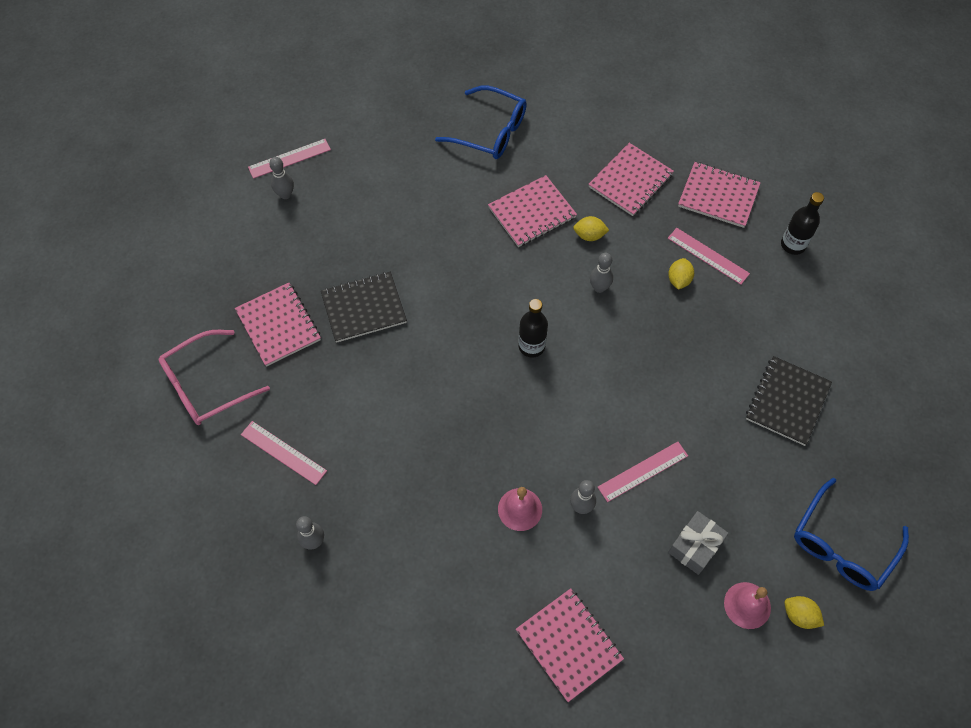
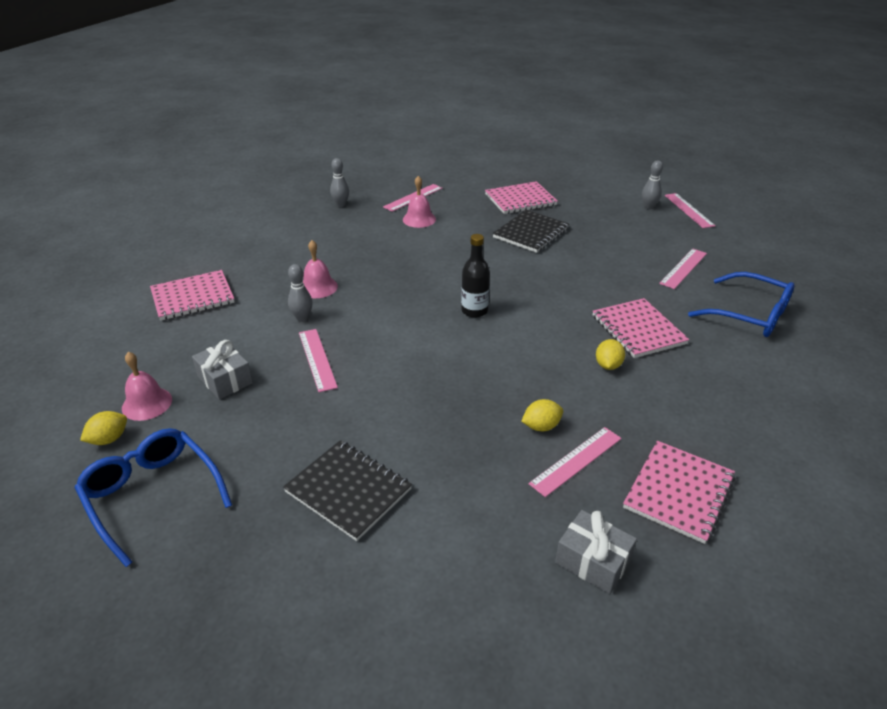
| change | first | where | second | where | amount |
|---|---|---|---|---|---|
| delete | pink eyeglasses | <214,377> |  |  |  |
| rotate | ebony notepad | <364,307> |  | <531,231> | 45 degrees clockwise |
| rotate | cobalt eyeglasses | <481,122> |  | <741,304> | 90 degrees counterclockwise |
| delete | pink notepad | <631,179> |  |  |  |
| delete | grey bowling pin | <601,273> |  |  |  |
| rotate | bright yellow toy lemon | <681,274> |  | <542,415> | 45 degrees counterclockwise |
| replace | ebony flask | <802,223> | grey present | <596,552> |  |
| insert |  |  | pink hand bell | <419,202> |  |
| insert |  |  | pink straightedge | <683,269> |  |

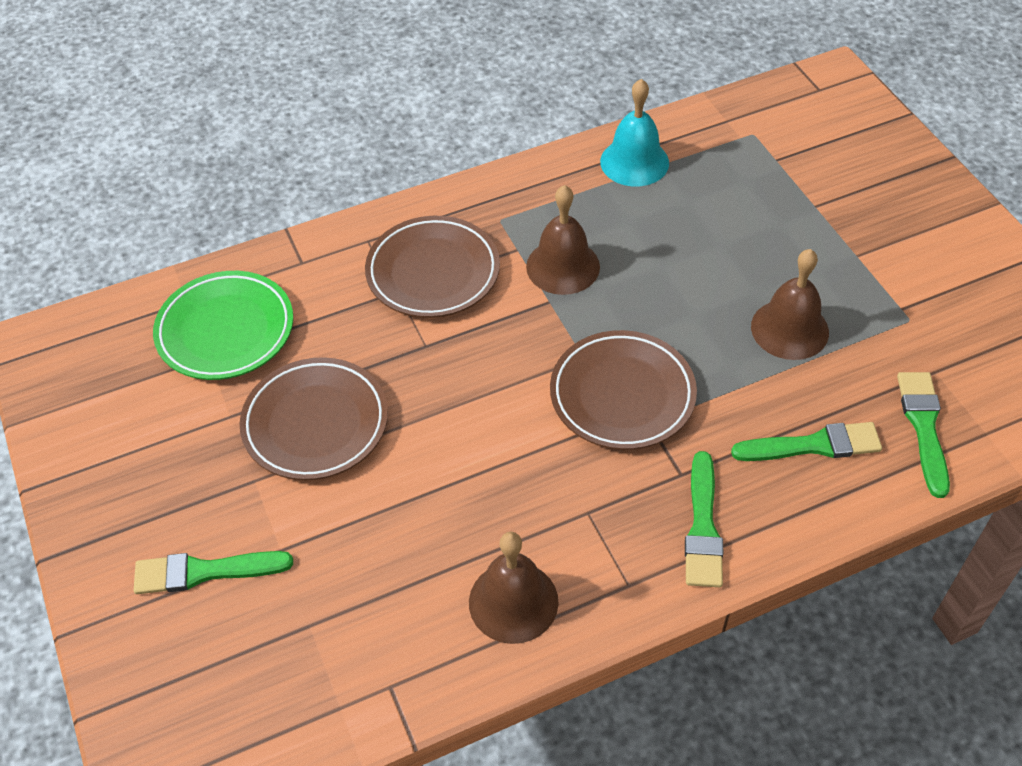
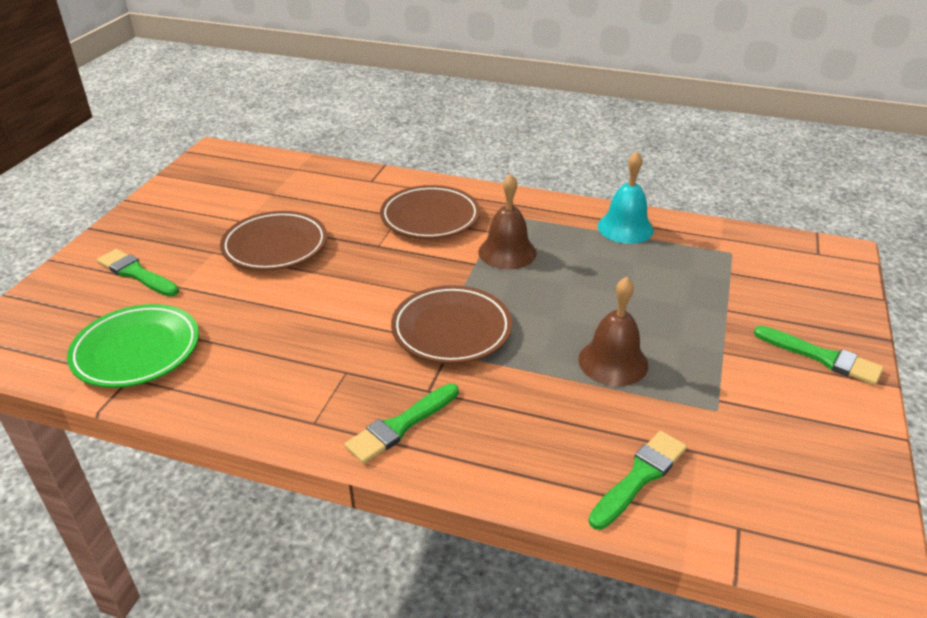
| change | first | where | second | where | amount |
|---|---|---|---|---|---|
| move | emerald dinner plate | <223,325> |  | <133,346> |  |
| delete | dark brown hand bell | <514,588> |  |  |  |
| move | emerald paint brush | <806,441> |  | <818,355> |  |

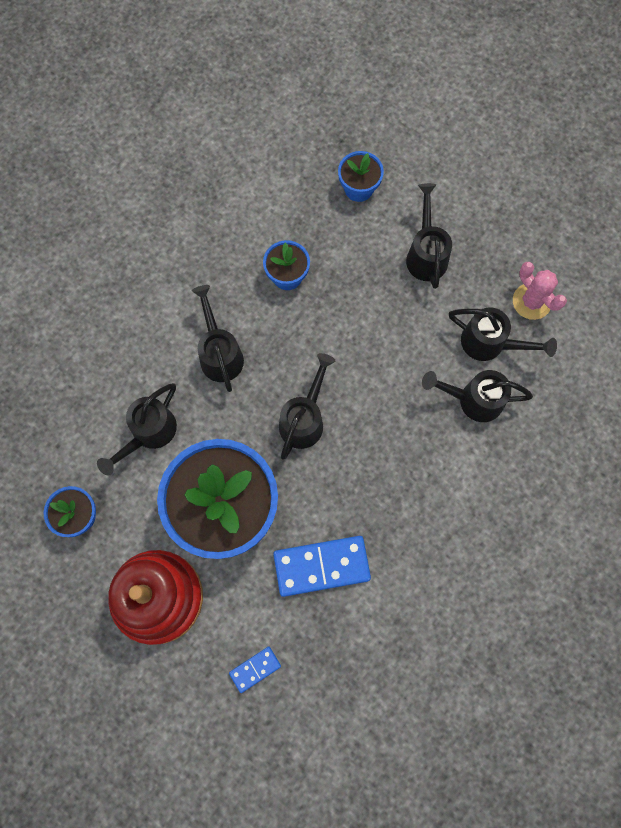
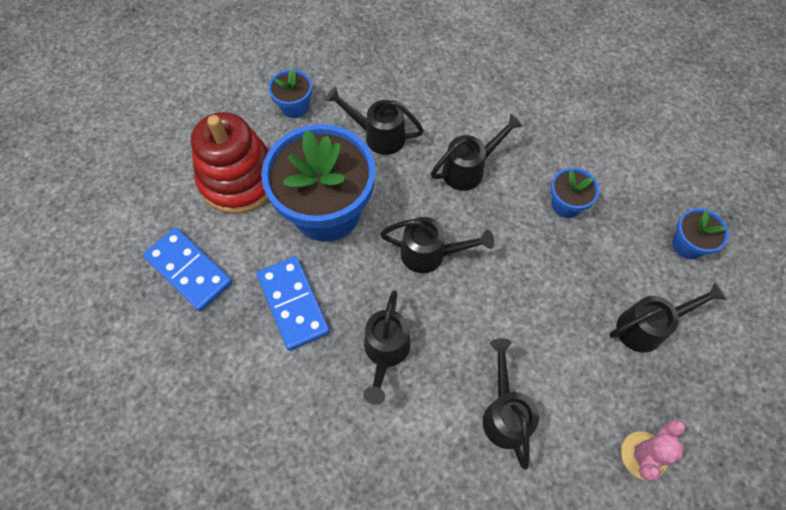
| change | first | where | second | where | amount |
|---|---|---|---|---|---|
| resize | cobalt domino tile | <255,669> |  | <187,270> | x1.96 |
| move | ebony watering can | <503,334> |  | <387,347> |  |

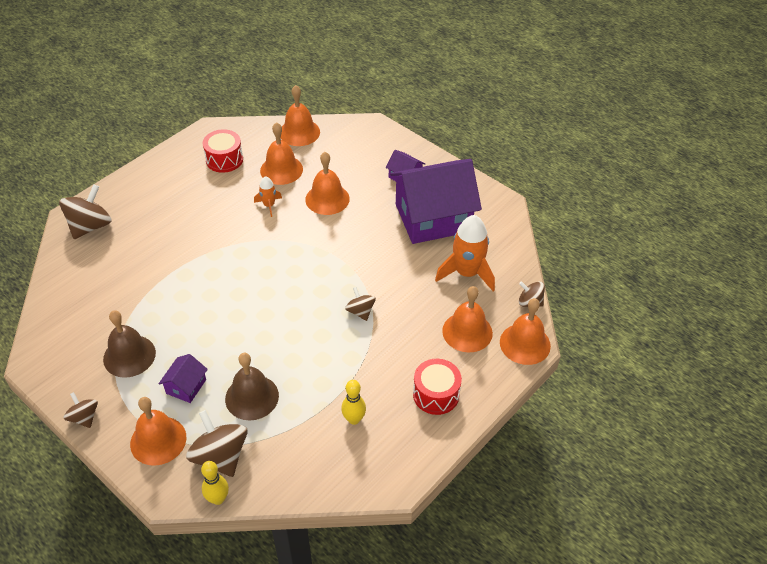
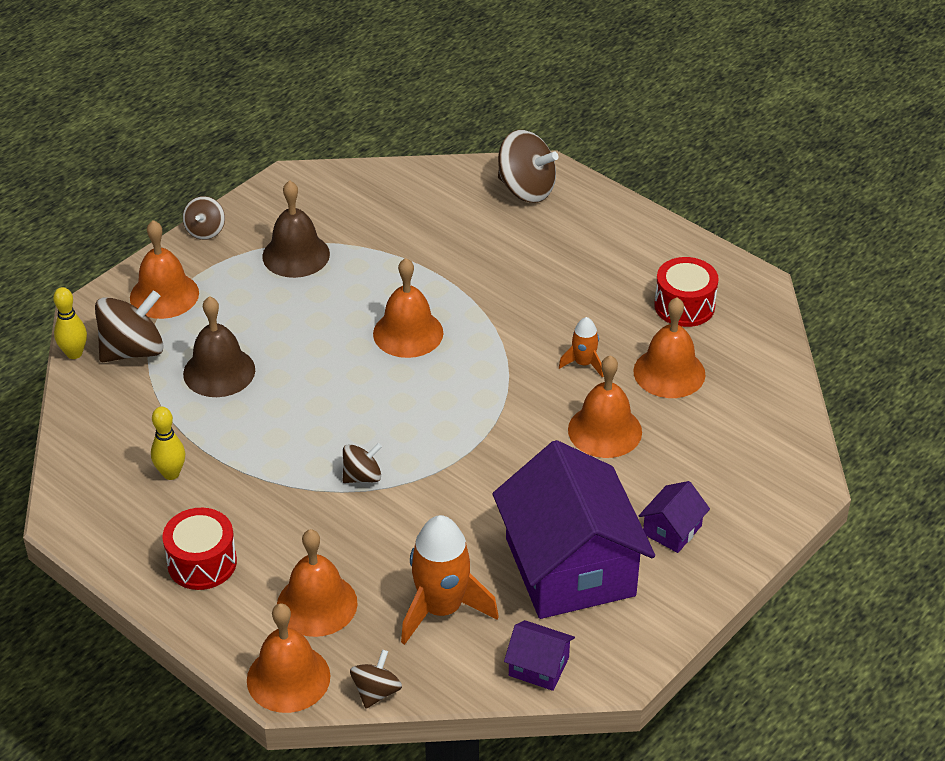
| change | first | where | second | where | amount |
|---|---|---|---|---|---|
| rotate | dark brown whirligig | <81,410> |  | <204,218> | 135 degrees clockwise |
| move | royal purple house | <183,378> |  | <539,655> |  |
| move | orange hand bell | <300,115> |  | <408,308> |  |

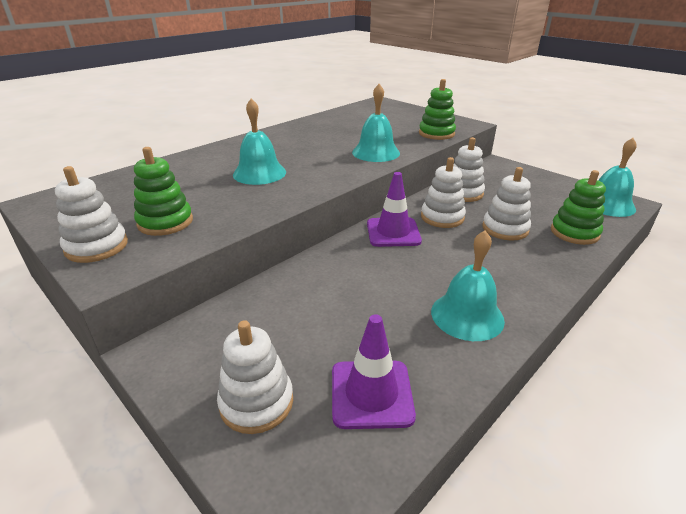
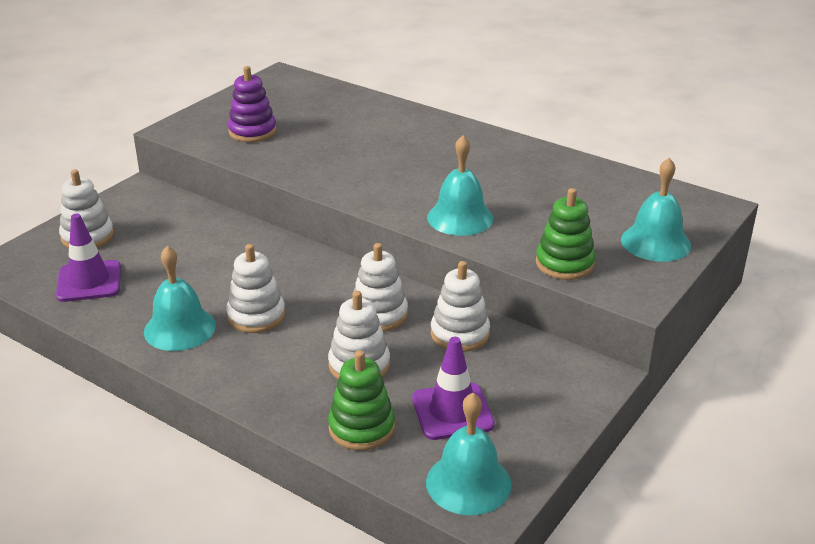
| change | first | where | second | where | amount |
|---|---|---|---|---|---|
| move | white stacking rings | <91,214> |  | <255,288> |  |
| recolor | emerald stacking rings | <163,191> | royal purple stacking rings | <252,104> |  |
| move | turquoise hand bell | <259,141> |  | <656,210> |  |
| move | royal purple traffic cone | <394,209> |  | <453,388> |  |

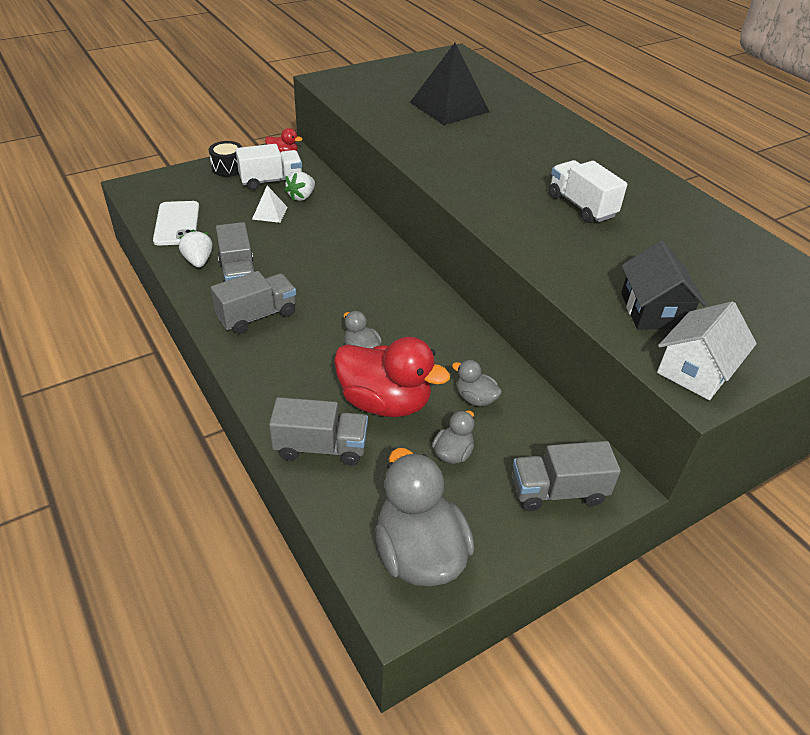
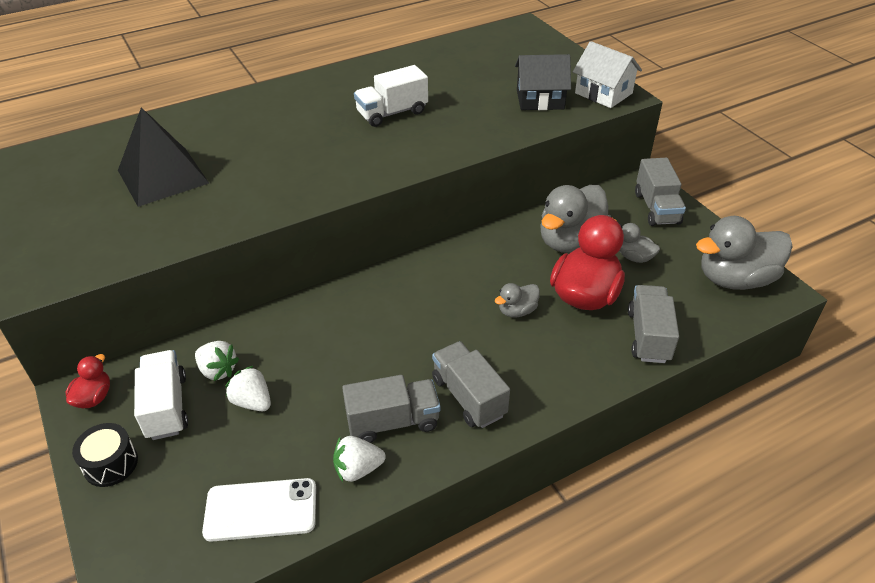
| change | first | where | second | where | amount |
|---|---|---|---|---|---|
| replace | white pyramid | <270,204> | white berry | <248,388> |  |
| resize | grey duck | <477,383> |  | <575,219> | x2.07 |

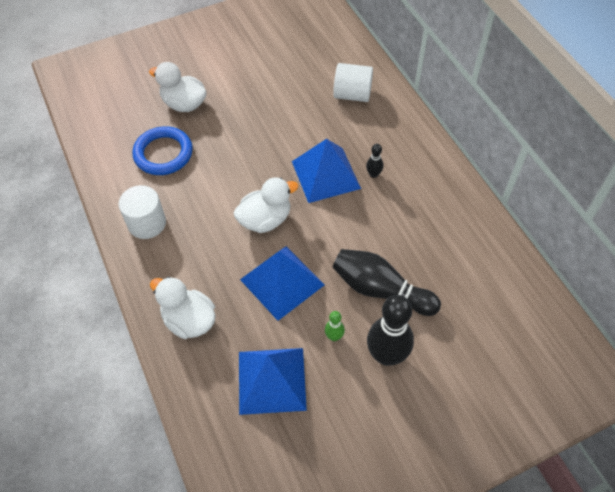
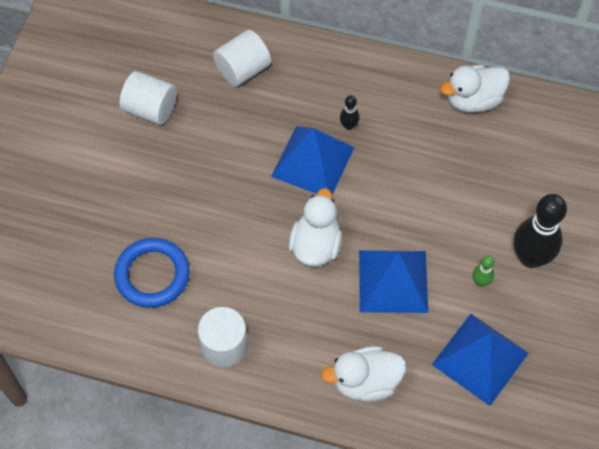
| change | first | where | second | where | amount |
|---|---|---|---|---|---|
| move | white duck | <178,87> |  | <475,88> |  |
| delete | ebony bowling pin | <387,282> |  |  |  |
| insert |  |  | white cylinder | <148,98> |  |

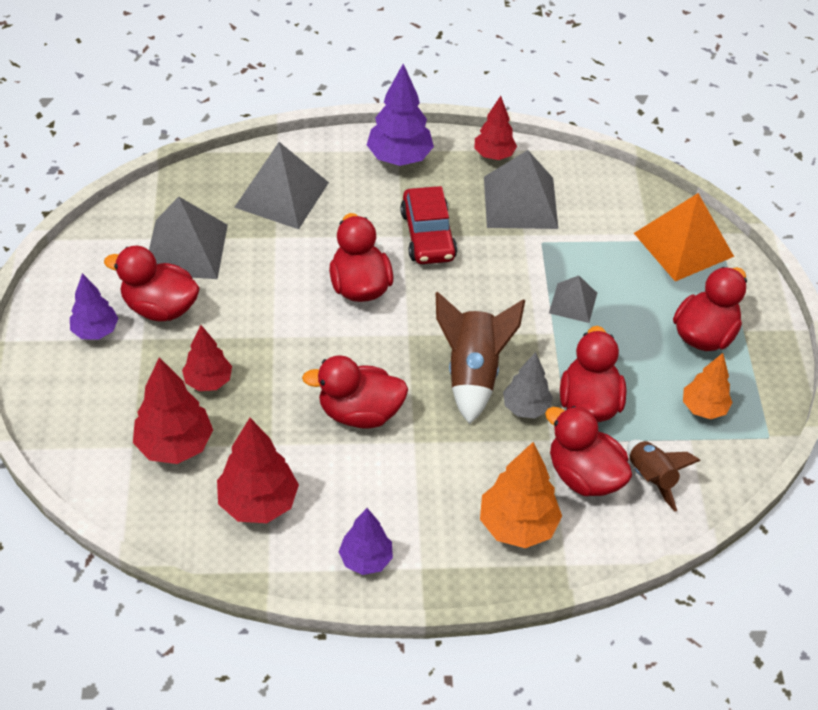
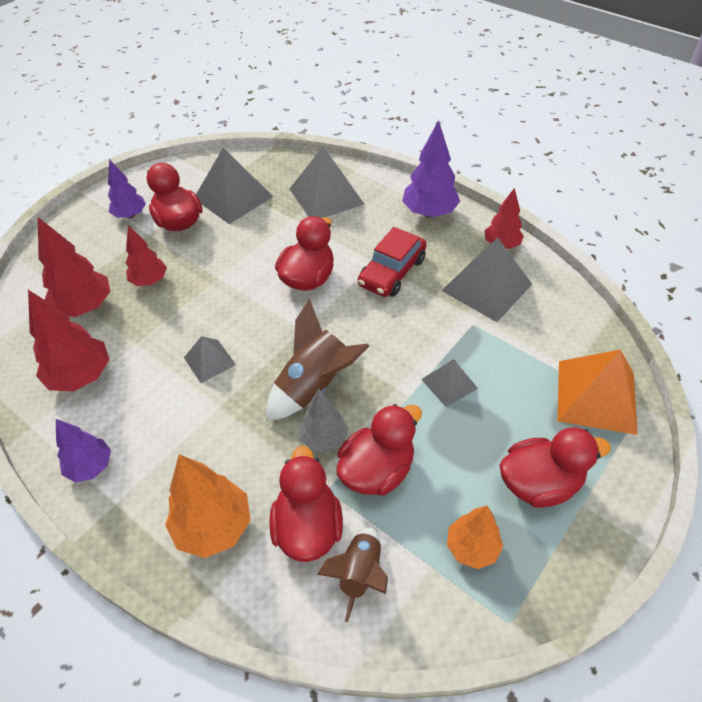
| change | first | where | second | where | amount |
|---|---|---|---|---|---|
| replace | scarlet duck | <355,392> | grey pyramid | <210,359> |  |

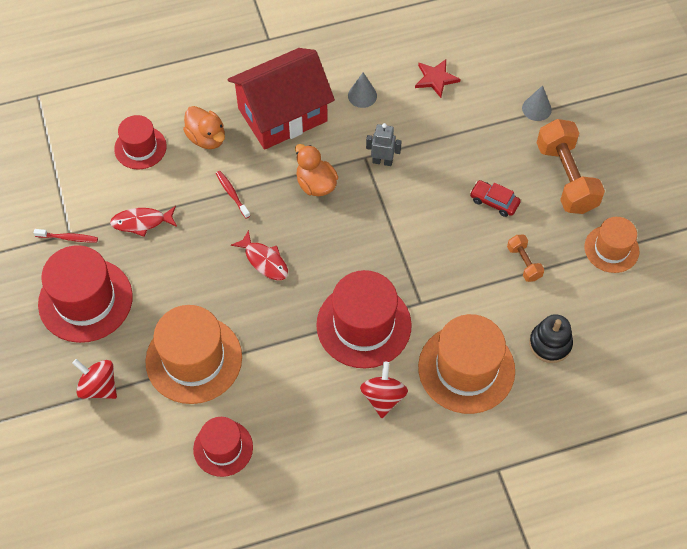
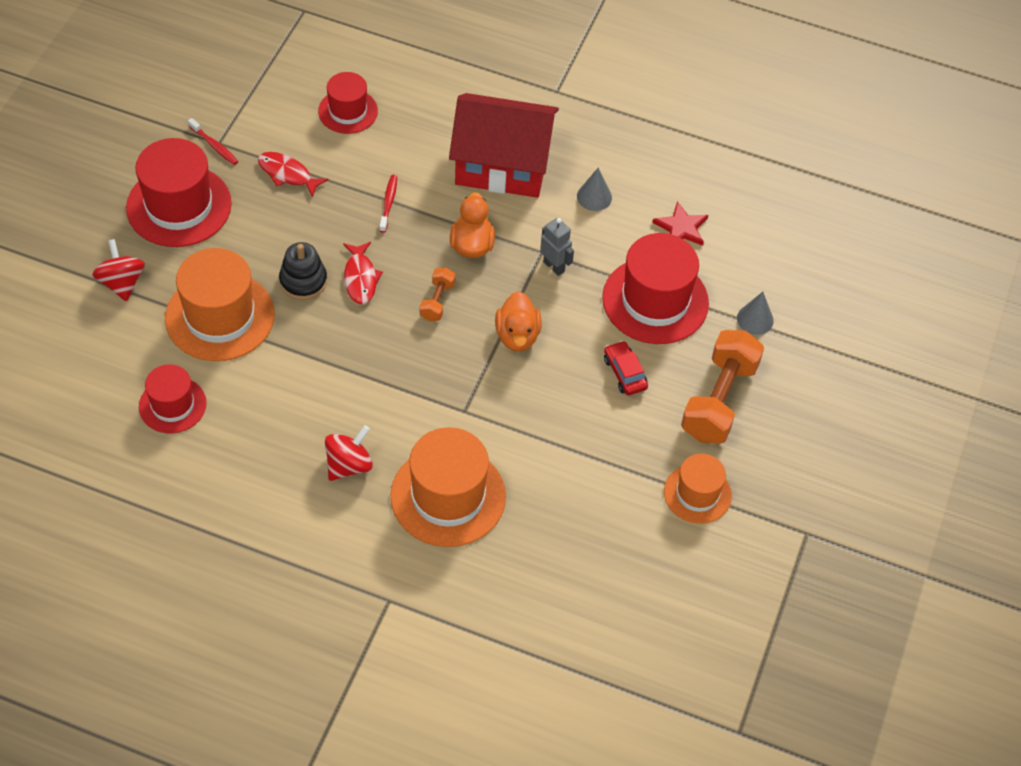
| change | first | where | second | where | amount |
|---|---|---|---|---|---|
| move | orange duck | <204,127> |  | <518,321> |  |
| move | scarlet top hat | <364,319> |  | <655,288> |  |
| move | orange free weight | <525,258> |  | <438,294> |  |
| move | ebony stacking rings | <551,338> |  | <303,271> |  |

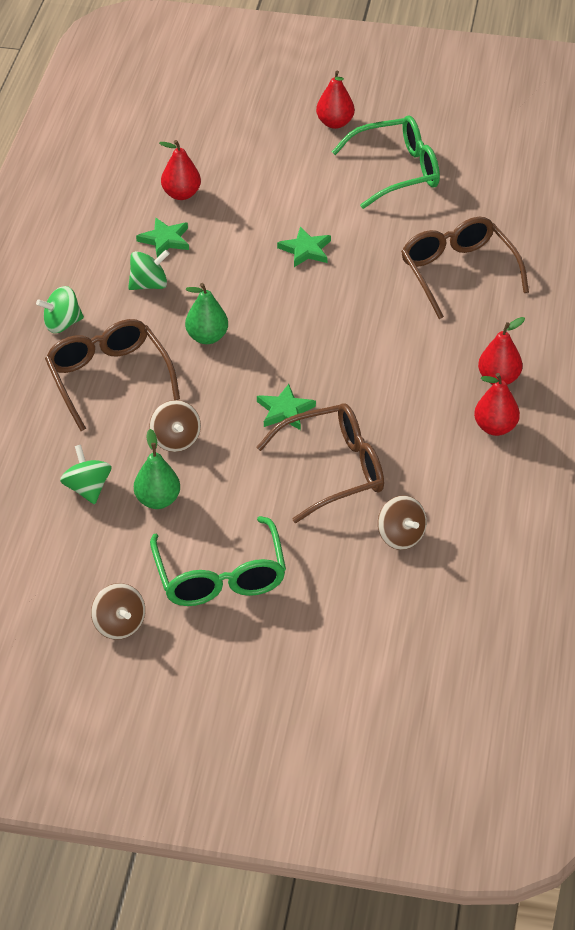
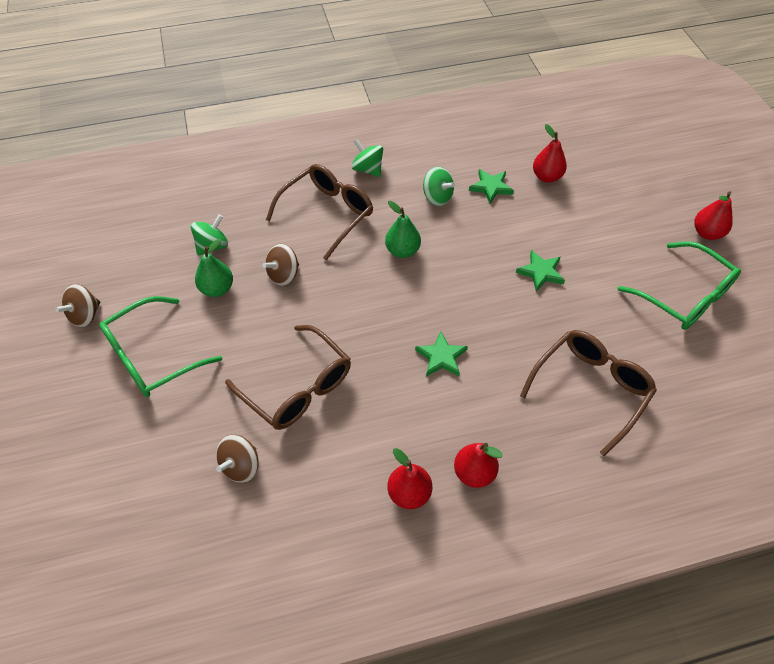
| change | first | where | second | where | amount |
|---|---|---|---|---|---|
| move | emerald star | <286,407> |  | <441,354> |  |

